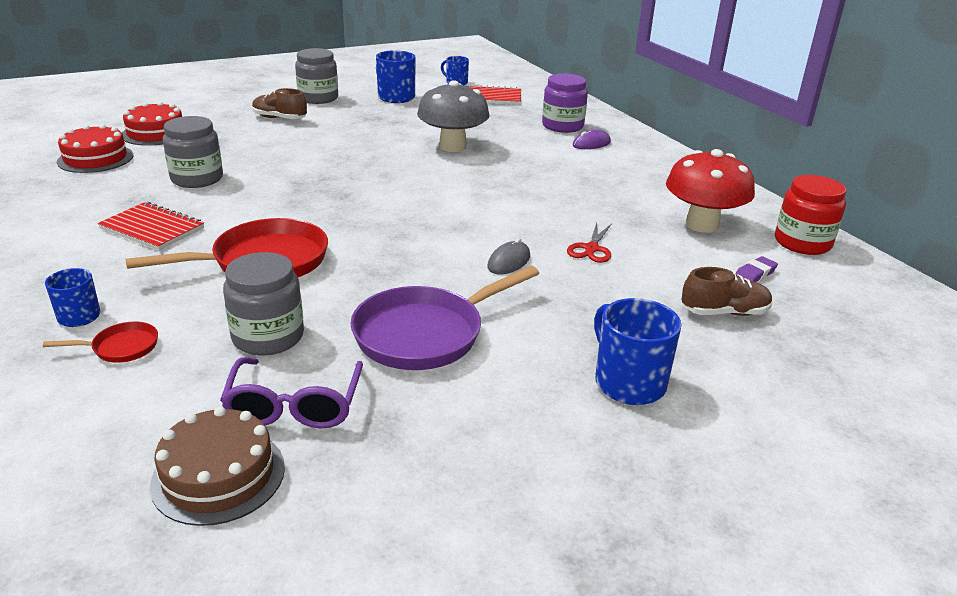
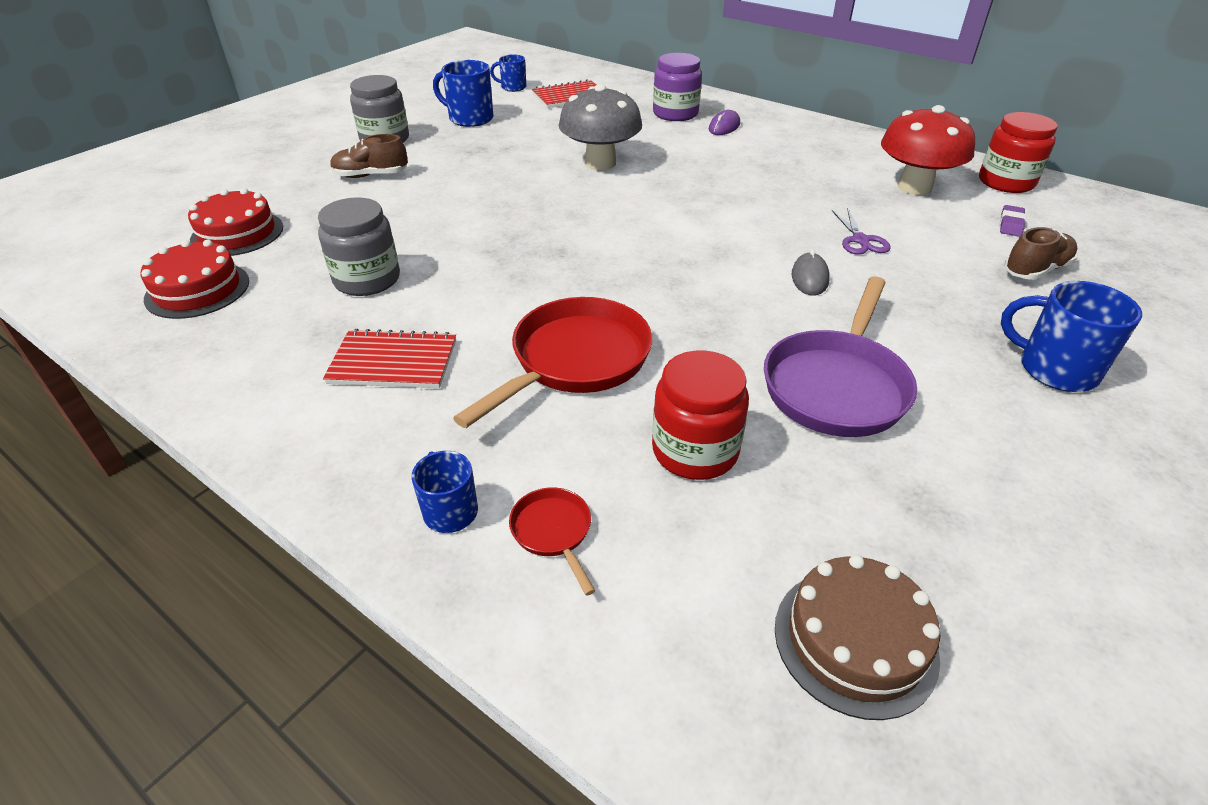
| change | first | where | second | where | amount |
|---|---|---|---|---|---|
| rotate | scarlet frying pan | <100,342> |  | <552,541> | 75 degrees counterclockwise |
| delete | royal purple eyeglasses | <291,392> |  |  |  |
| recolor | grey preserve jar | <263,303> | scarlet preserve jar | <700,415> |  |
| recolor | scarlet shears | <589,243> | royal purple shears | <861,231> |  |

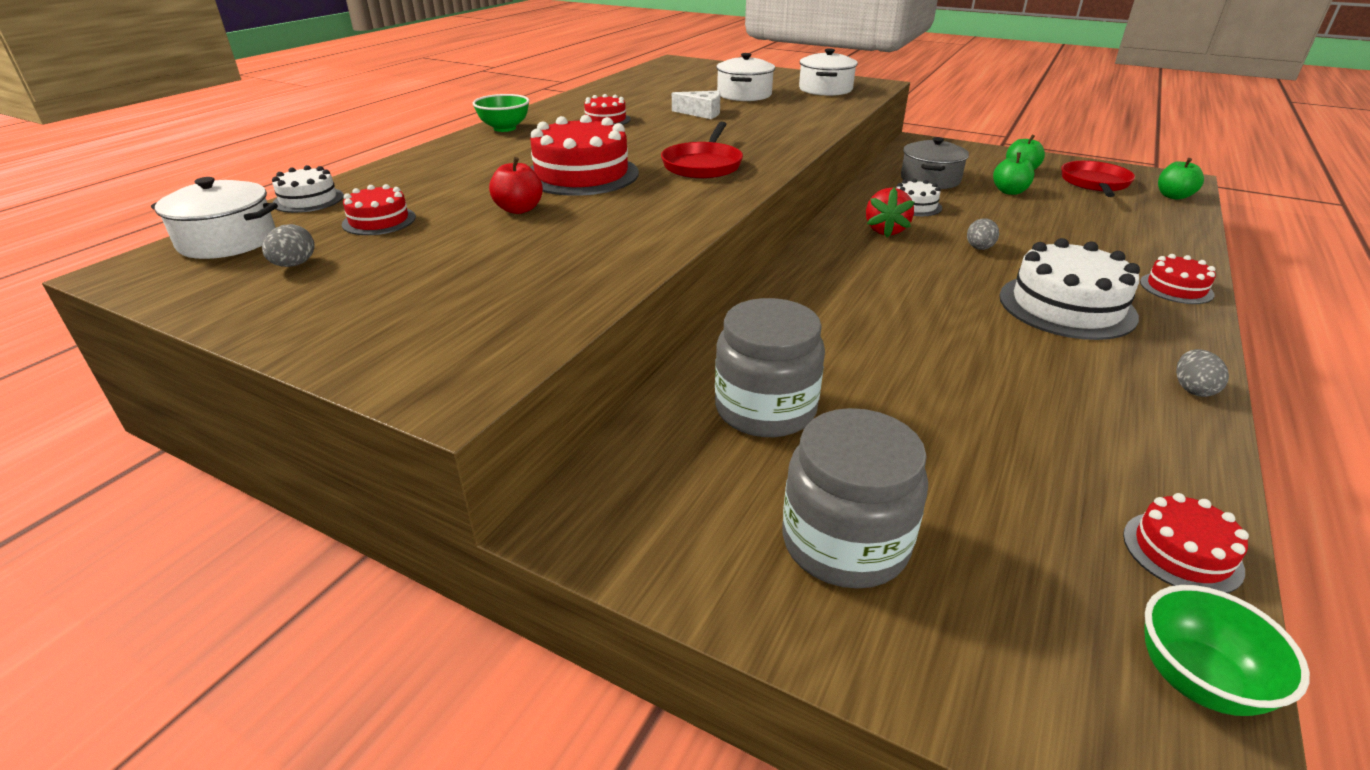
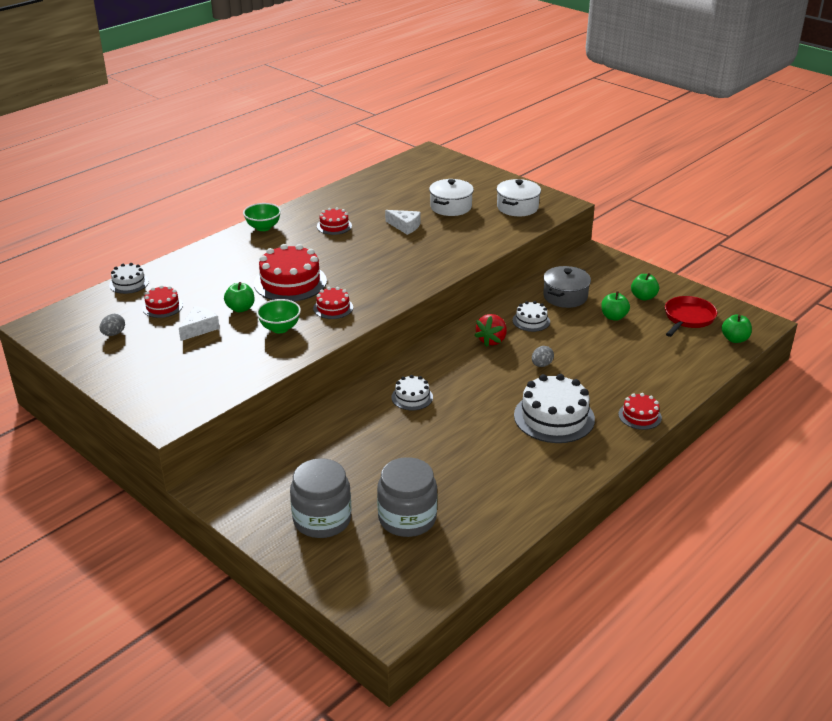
| change | first | where | second | where | amount |
|---|---|---|---|---|---|
| delete | white cooking pot | <214,218> |  |  |  |
| recolor | scarlet apple fruit | <516,185> | emerald apple fruit | <239,297> |  |
| delete | scarlet frying pan | <702,150> |  |  |  |
| move | grey preserve jar | <770,367> |  | <407,497> |  |
| move | scarlet gateau | <1186,543> |  | <333,303> |  |
| move | emerald deep dish | <1227,650> |  | <278,316> |  |
| delete | grey egg | <1202,373> |  |  |  |
| insert |  |  | white piece of cheese | <199,323> |  |
| insert |  |  | white gateau | <412,392> |  |

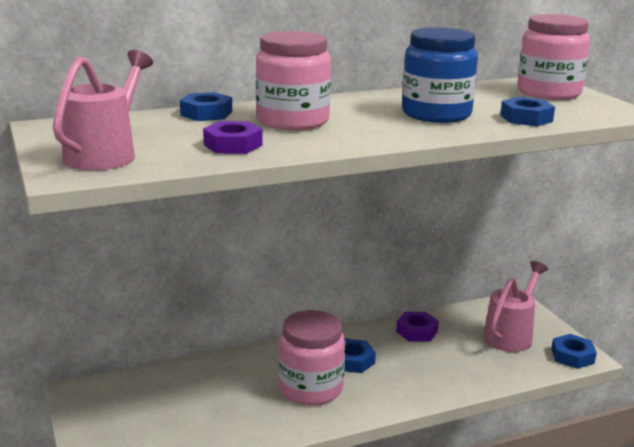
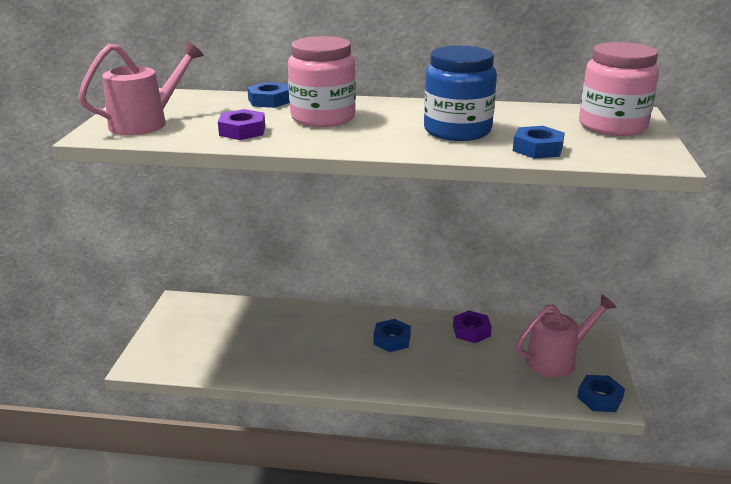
| change | first | where | second | where | amount |
|---|---|---|---|---|---|
| delete | pink preserve jar | <311,357> |  |  |  |

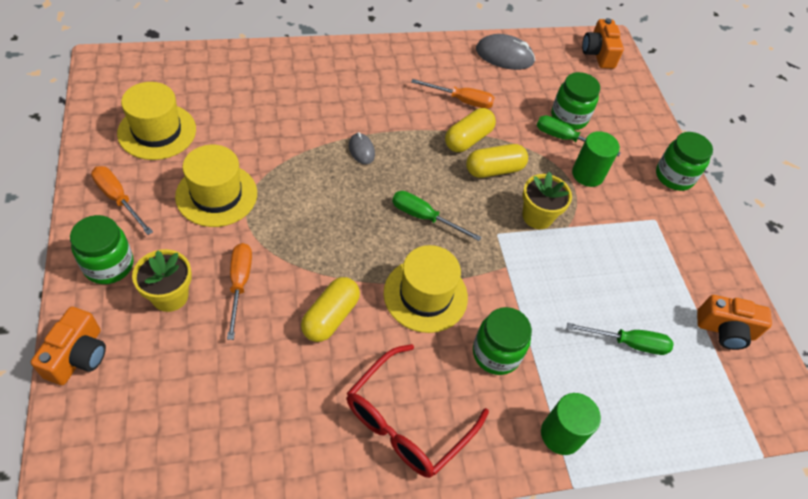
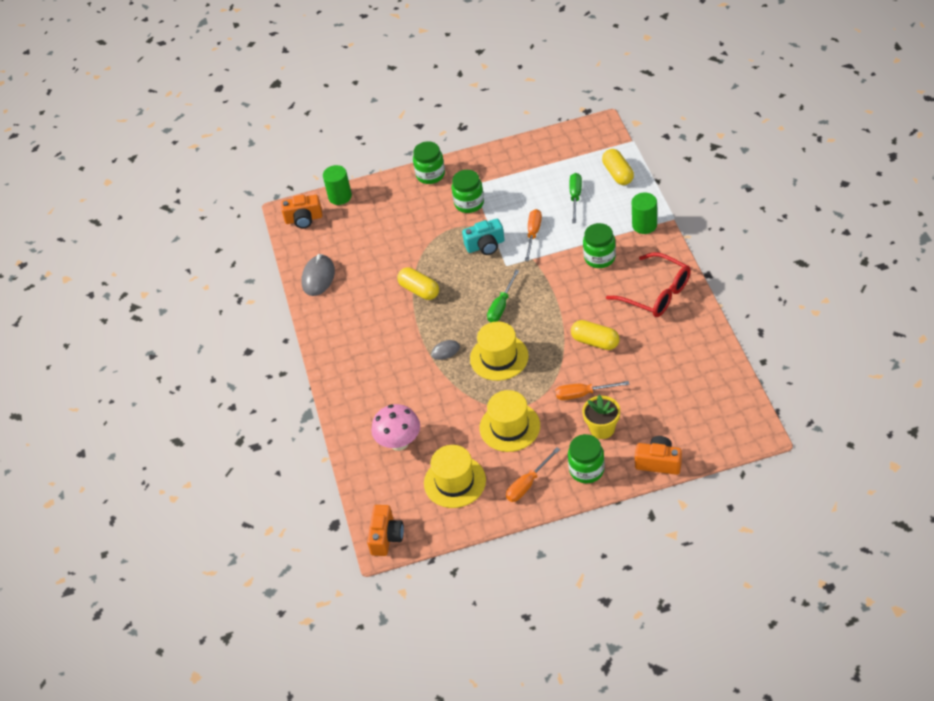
| change | first | where | second | where | amount |
|---|---|---|---|---|---|
| move | bright yellow top hat | <426,289> |  | <499,351> |  |
| move | orange hand screwdriver | <452,94> |  | <533,235> |  |
| move | bright yellow capsule | <497,161> |  | <618,167> |  |
| replace | bright yellow plant pot | <547,200> | turquoise camera | <483,237> |  |
| delete | emerald hand screwdriver | <578,135> |  |  |  |
| move | emerald preserve jar | <575,101> |  | <468,191> |  |
| move | emerald cylinder | <596,159> |  | <337,185> |  |
| move | orange camera | <734,322> |  | <385,530> |  |
| insert |  |  | pink mushroom | <395,427> |  |

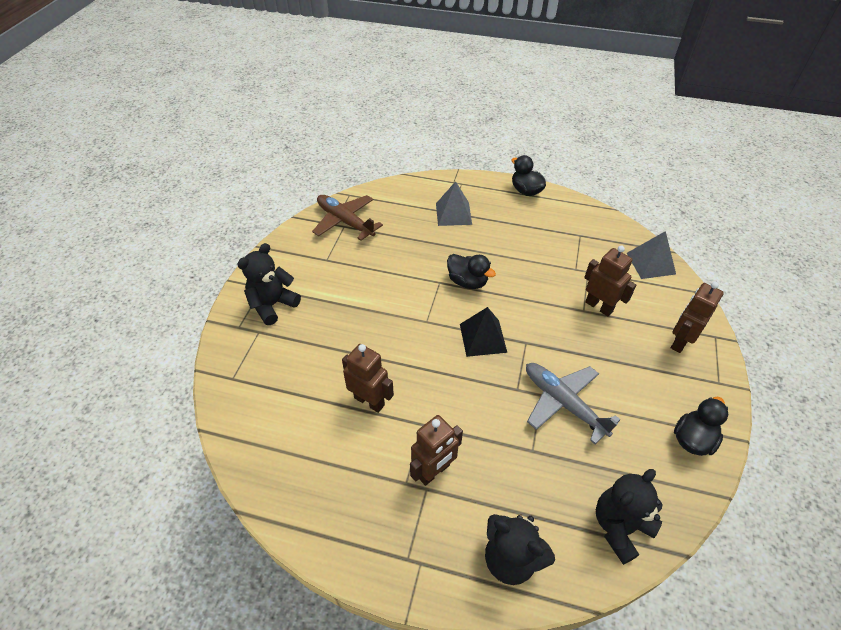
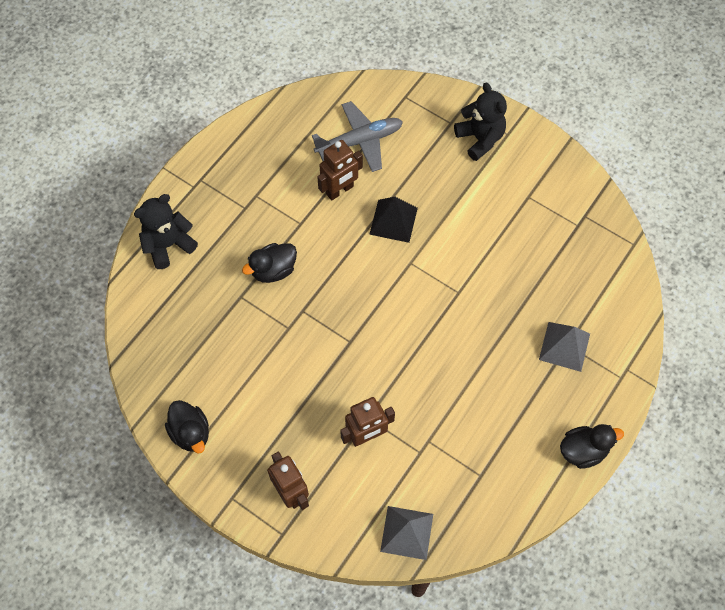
| change | first | where | second | where | amount |
|---|---|---|---|---|---|
| delete | dark brown toy plane | <347,218> |  |  |  |
| delete | dark brown robot | <436,450> |  |  |  |
| move | ebony duck | <471,271> |  | <269,263> |  |
| move | ebony pyramid | <483,332> |  | <393,220> |  |
| move | grey toy plane | <573,403> |  | <357,136> |  |
| delete | ebony stuffed bear | <629,517> |  |  |  |

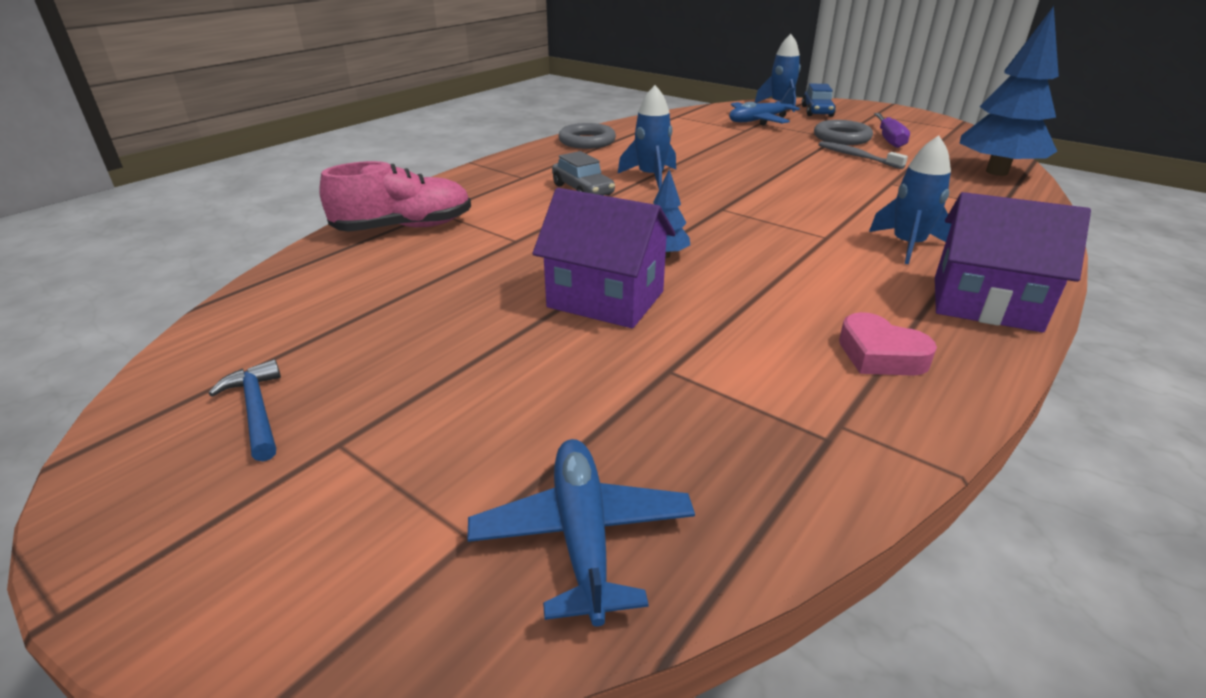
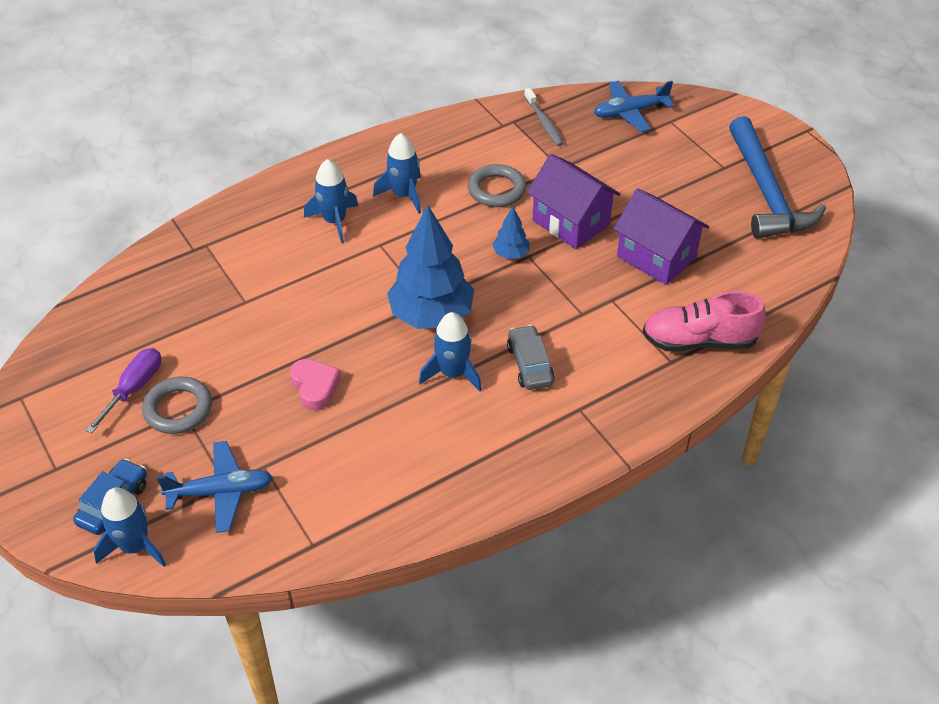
| change | first | where | second | where | amount |
|---|---|---|---|---|---|
| resize | cobalt claw hammer | <245,410> |  | <777,177> | x2.33 |
| rotate | cobalt toy plane | <581,533> |  | <634,106> | 60 degrees clockwise |
| move | grey hoop | <587,136> |  | <497,185> |  |
| move | grey tooth brush | <863,155> |  | <544,117> |  |
| move | pink love heart | <888,344> |  | <315,385> |  |
| move | royal purple house | <1013,262> |  | <661,236> |  |
| move | cobalt toy tree | <1009,91> |  | <430,267> |  |
| insert |  |  | cobalt spaceship | <397,173> |  |

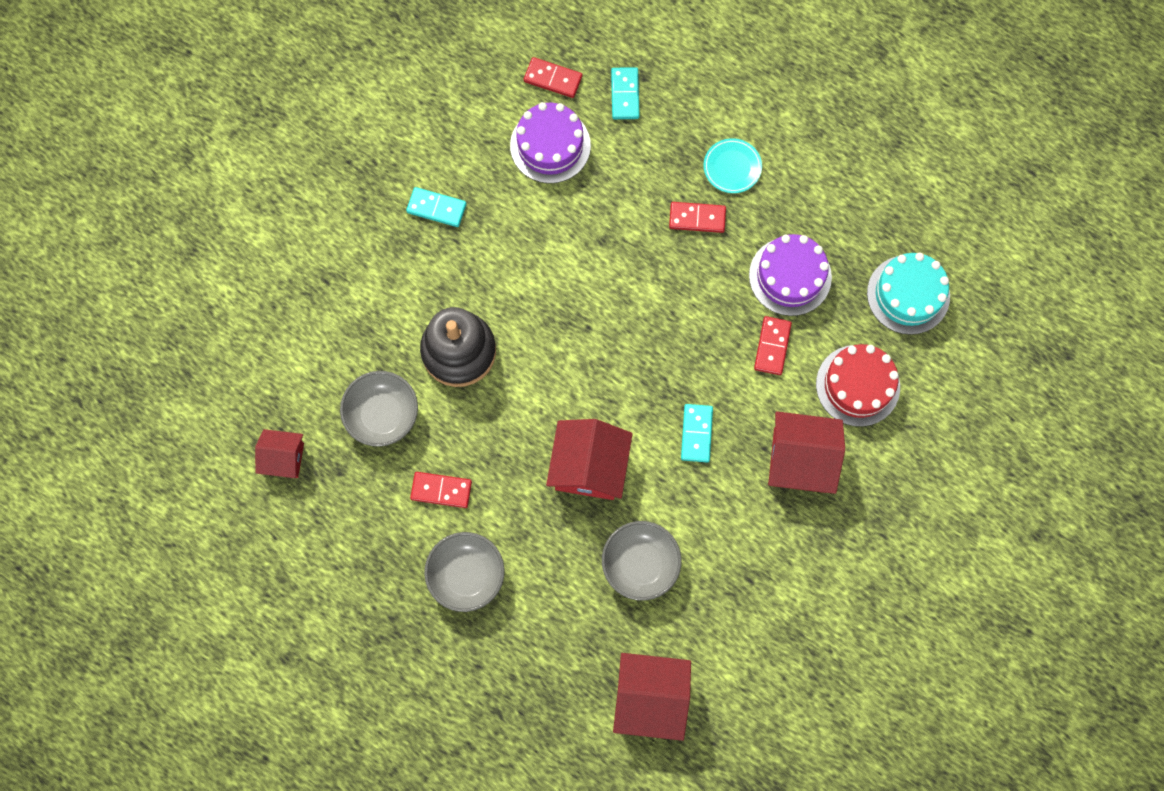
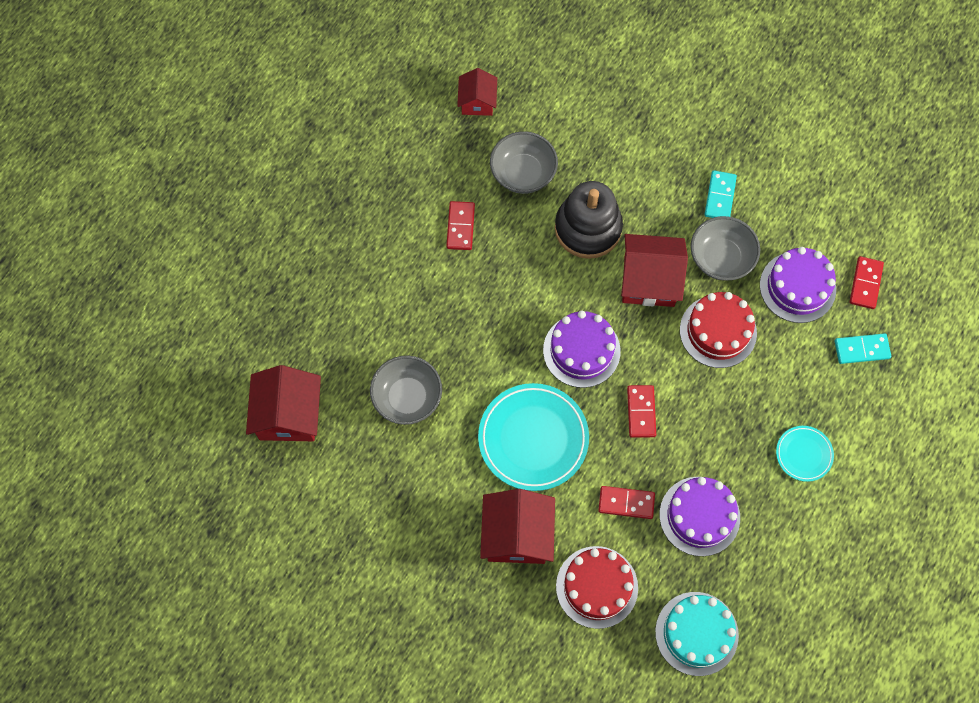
| change | first | where | second | where | amount |
|---|---|---|---|---|---|
| move | grey deep dish | <464,572> |  | <725,248> |  |
| move | scarlet house | <589,459> |  | <654,270> |  |
| move | scarlet domino tile | <697,217> |  | <641,411> |  |
| replace | turquoise domino tile | <697,433> | turquoise dinner plate | <533,437> |  |
| insert |  |  | royal purple gateau | <582,349> |  |
| insert |  |  | scarlet gateau | <718,330> |  |

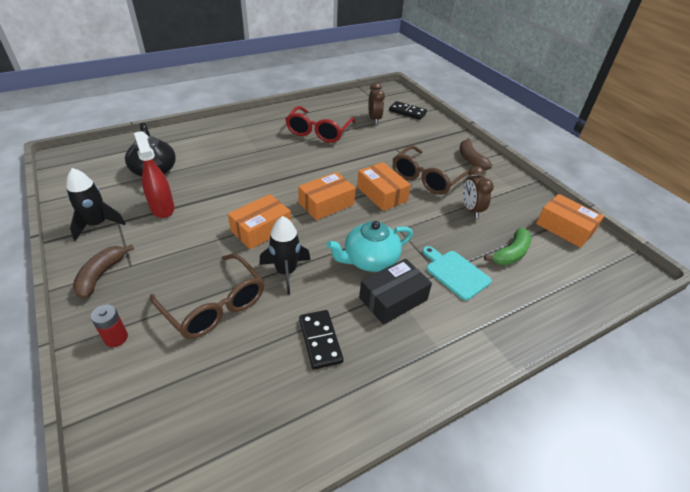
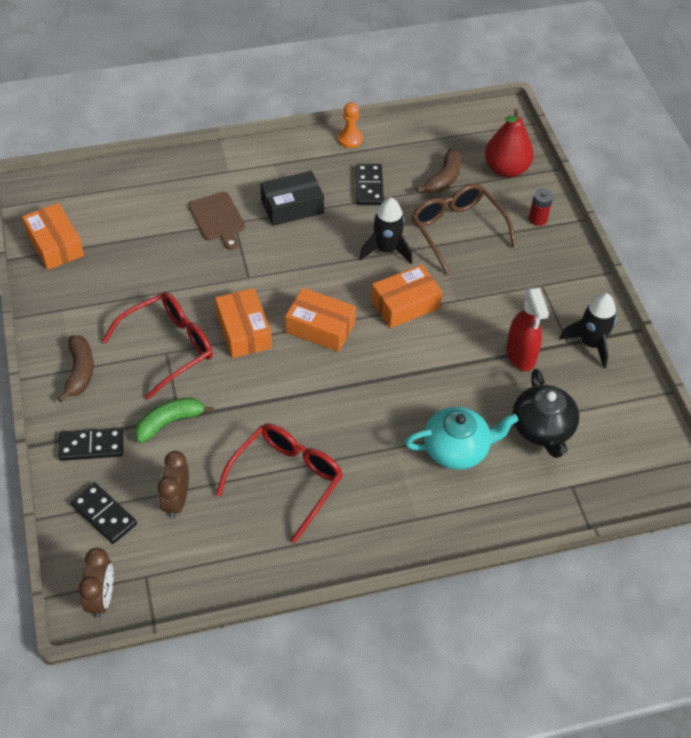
| change | first | where | second | where | amount |
|---|---|---|---|---|---|
| move | dark brown banana fruit | <103,271> |  | <438,171> |  |
| rotate | orange box | <327,196> |  | <320,320> | 45 degrees clockwise |
| move | turquoise tea pot | <370,246> |  | <461,438> |  |
| recolor | dark brown eyeglasses | <432,170> | scarlet eyeglasses | <157,346> |  |
| recolor | turquoise chopping board | <457,273> | dark brown chopping board | <216,221> |  |
| move | dark brown bedside clock | <478,192> |  | <96,583> |  |
| move | emerald banana fruit | <507,246> |  | <174,420> |  |
| insert |  |  | ebony domino tile | <91,444> |  |
| insert |  |  | orange pawn | <350,125> |  |
| insert |  |  | scarlet pear fruit | <509,143> |  |

